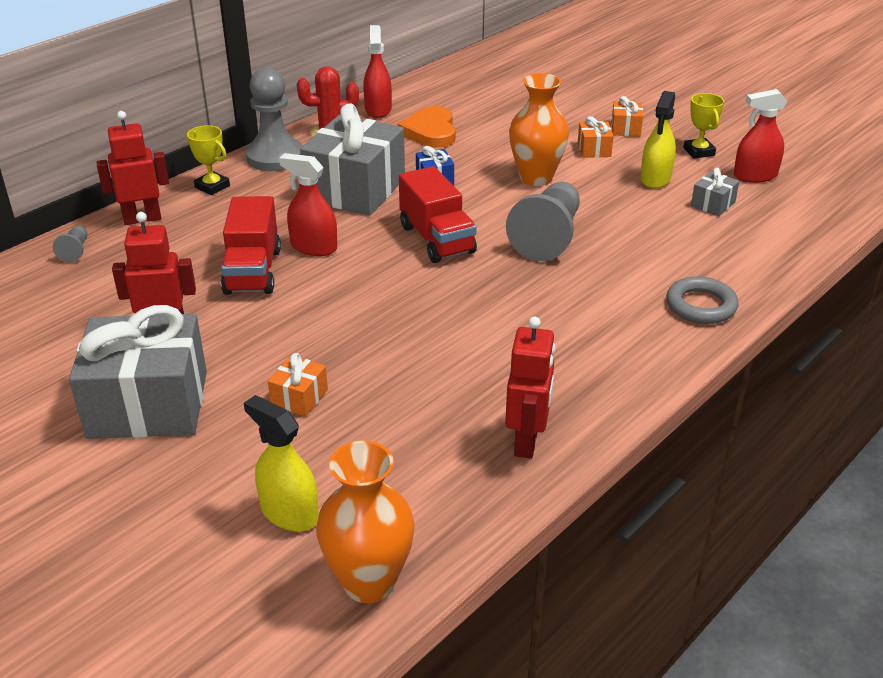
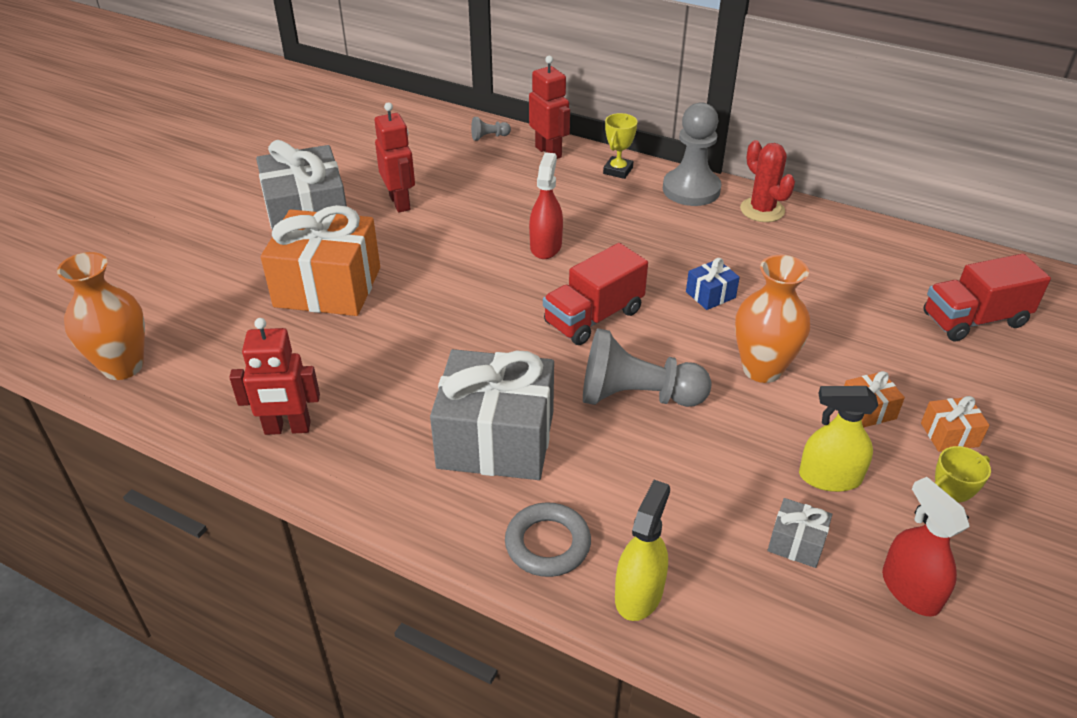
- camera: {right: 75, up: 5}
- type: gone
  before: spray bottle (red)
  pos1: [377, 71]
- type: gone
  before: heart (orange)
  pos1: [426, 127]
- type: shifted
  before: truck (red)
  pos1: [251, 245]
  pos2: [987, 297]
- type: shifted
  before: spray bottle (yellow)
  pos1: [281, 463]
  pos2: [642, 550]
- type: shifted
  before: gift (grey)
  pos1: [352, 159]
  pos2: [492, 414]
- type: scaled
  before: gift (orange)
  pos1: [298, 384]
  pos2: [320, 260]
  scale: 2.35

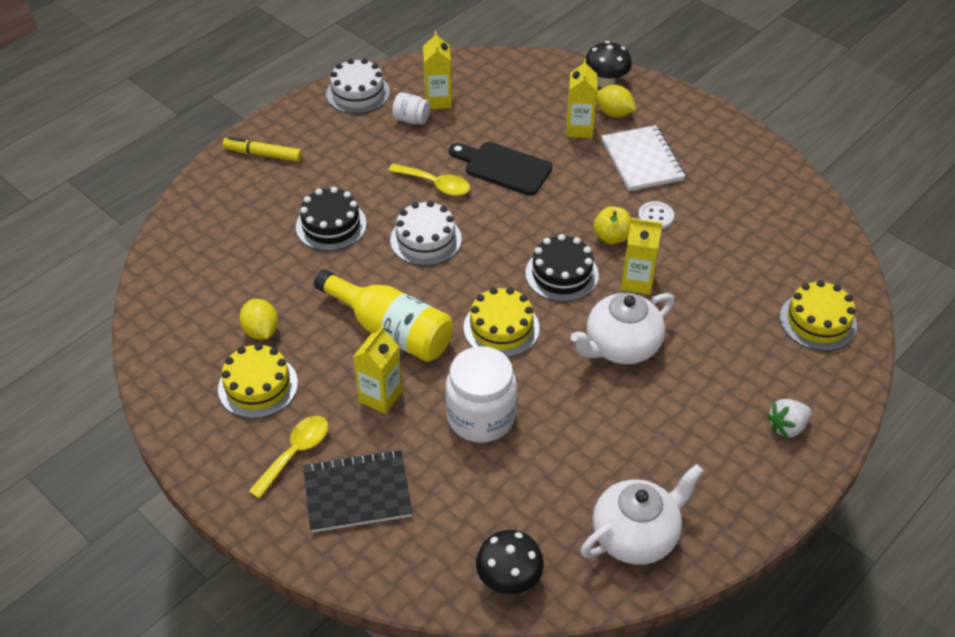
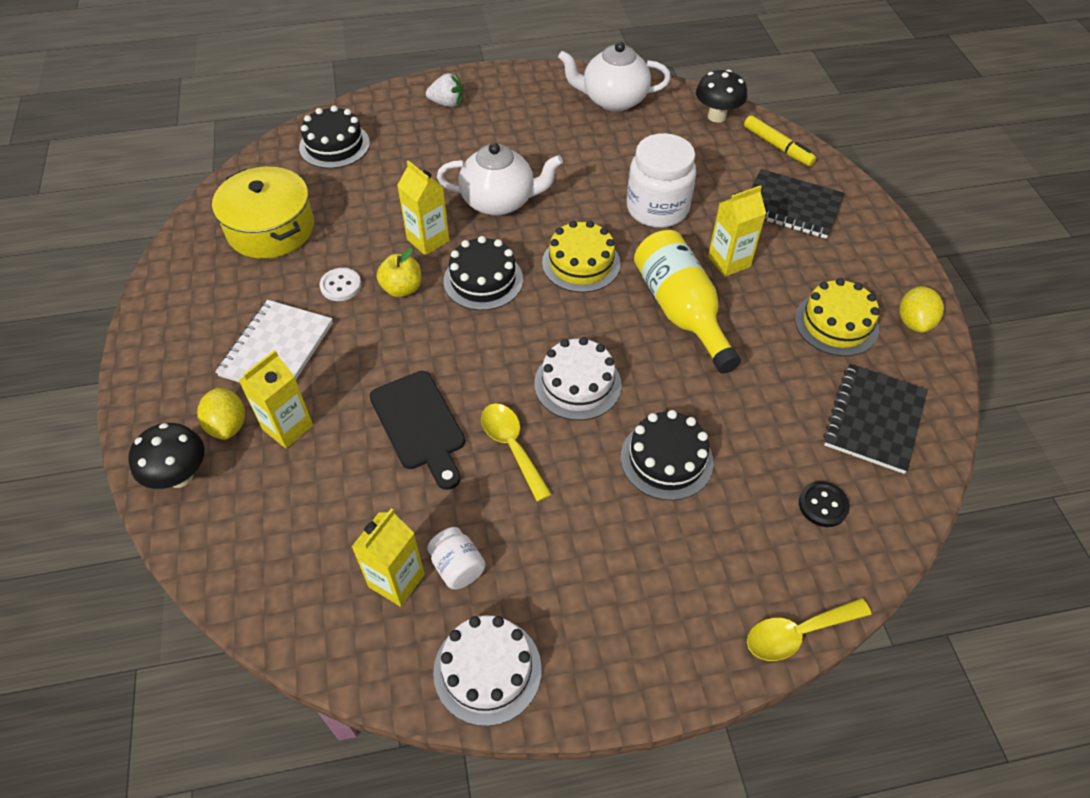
- camera: {right: -145, up: 5}
- type: new
  after: pot (yellow)
  pos2: [263, 213]
- type: new
  after: button (black)
  pos2: [824, 504]
- type: new
  after: notebook (black)
  pos2: [875, 419]
- type: shifted
  before: marker (yellow)
  pos1: [262, 149]
  pos2: [780, 140]
- type: shifted
  before: lemon (yellow)
  pos1: [258, 319]
  pos2: [921, 309]
- type: shifted
  before: spoon (yellow)
  pos1: [288, 457]
  pos2: [809, 629]
- type: repainted
  before: cake (yellow)
  after: cake (black)
  pos1: [818, 315]
  pos2: [334, 137]

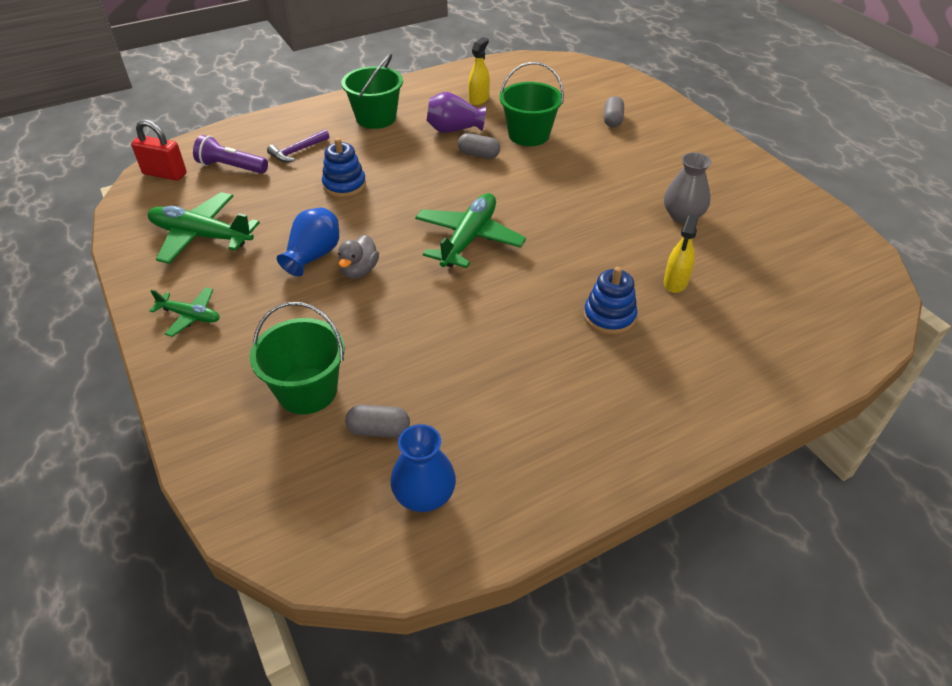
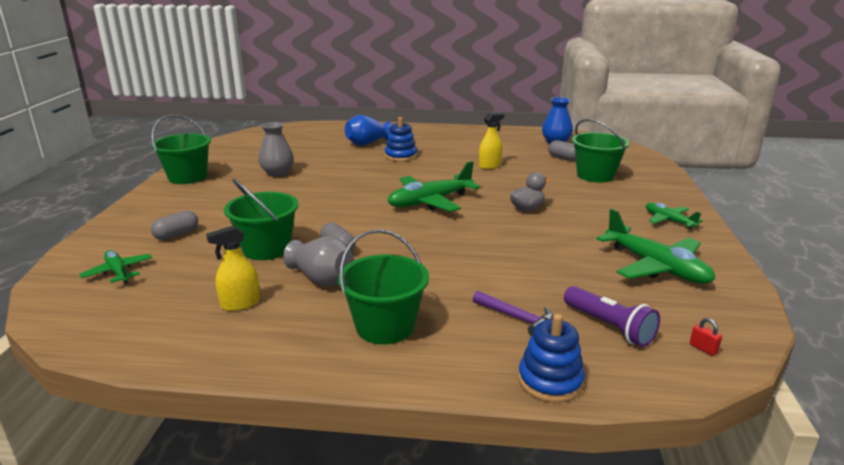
- camera: {right: -145, up: -20}
- type: new
  after: plane (green)
  pos2: [115, 267]
- type: new
  after: bucket (green)
  pos2: [181, 149]
- type: shifted
  before: vase (blue)
  pos1: [308, 241]
  pos2: [368, 130]
- type: shifted
  before: stacking toy (blue)
  pos1: [344, 168]
  pos2: [551, 358]
- type: shifted
  before: spray bottle (yellow)
  pos1: [681, 254]
  pos2: [492, 141]
- type: repainted
  before: vase (purple)
  after: vase (grey)
  pos1: [456, 112]
  pos2: [319, 261]
- type: rotated
  before: hammer (purple)
  pos1: [298, 146]
  pos2: [513, 313]
  turn: 45
- type: scaled
  before: padlock (red)
  pos1: [159, 150]
  pos2: [706, 337]
  scale: 0.43

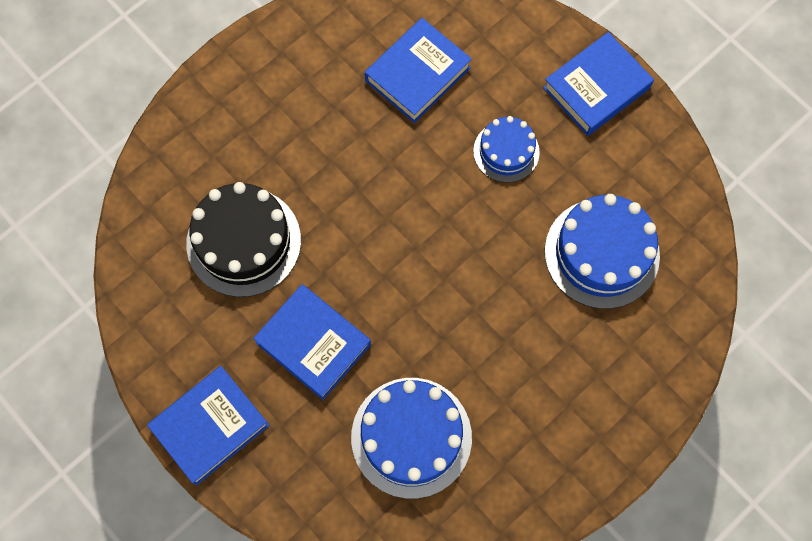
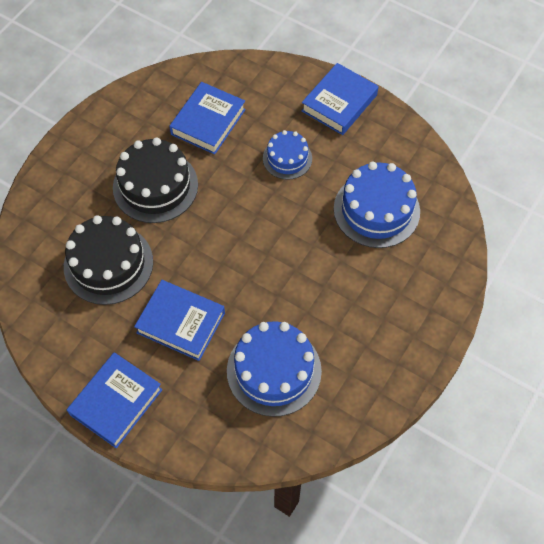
- camera: {right: -15, up: -10}
- type: new
  after: cake (black)
  pos2: [155, 180]

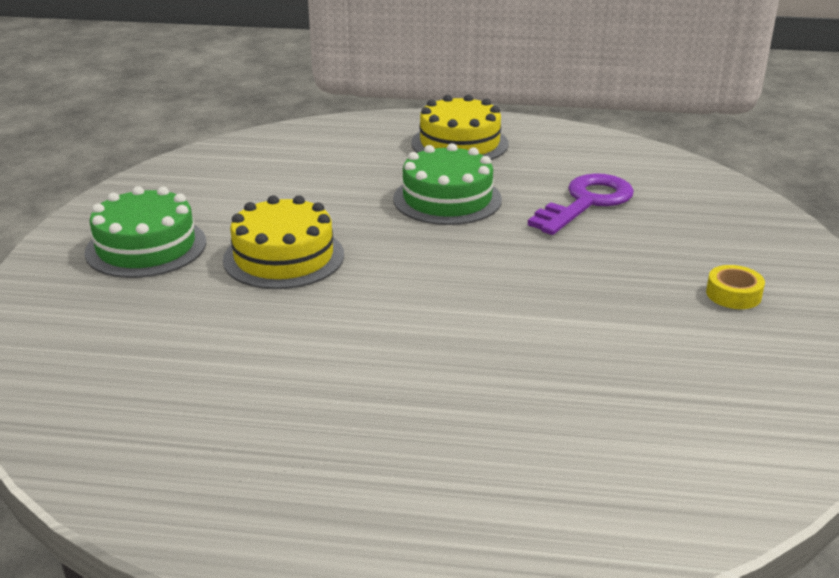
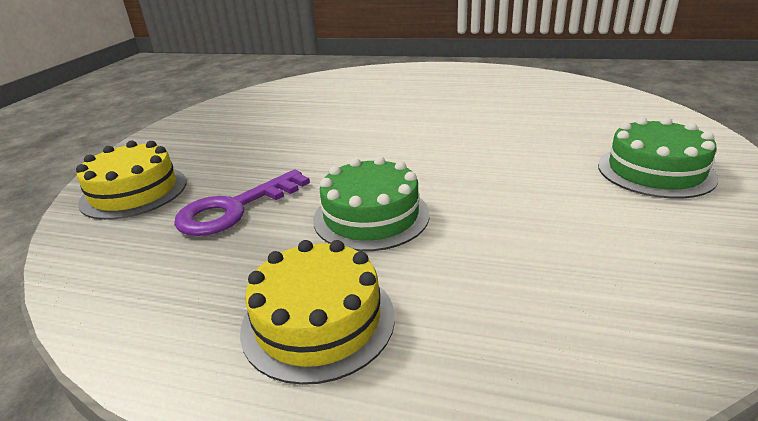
- camera: {right: -170, up: 0}
- type: gone
  before: tape (yellow)
  pos1: [735, 287]
- type: shifted
  before: cake (yellow)
  pos1: [283, 242]
  pos2: [131, 180]

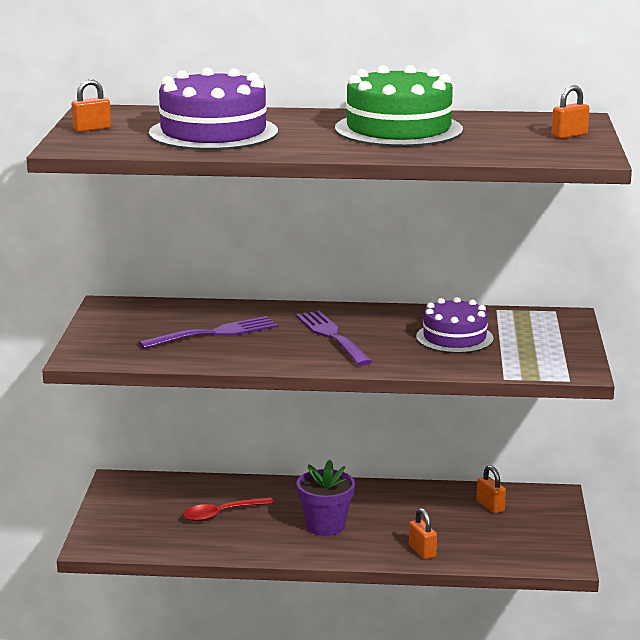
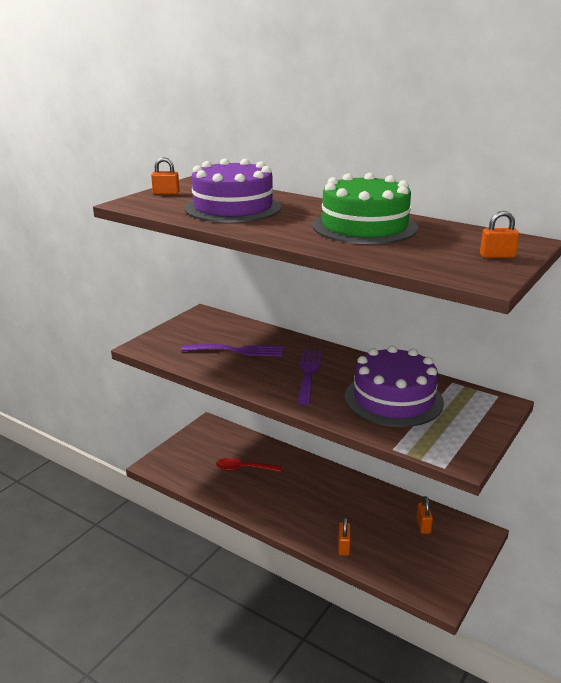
- camera: {right: 30, up: 5}
- type: gone
  before: flower pot (purple)
  pos1: [325, 498]
- type: scaled
  before: cake (purple)
  pos1: [455, 325]
  pos2: [394, 386]
  scale: 1.59

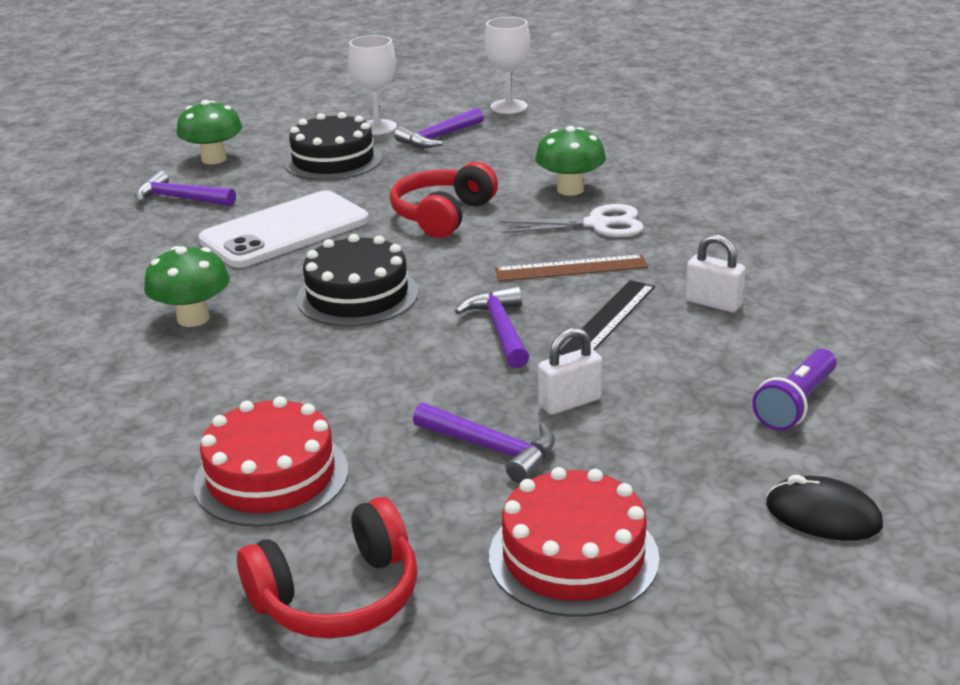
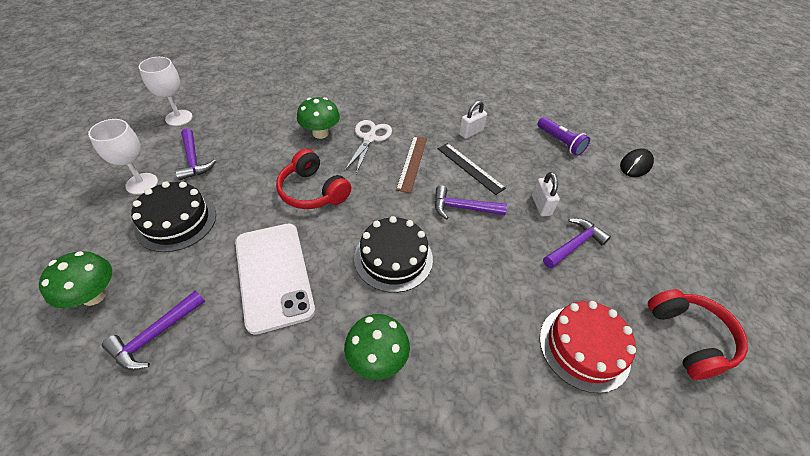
- camera: {right: -75, up: 20}
- type: gone
  before: cake (red)
  pos1: [574, 542]

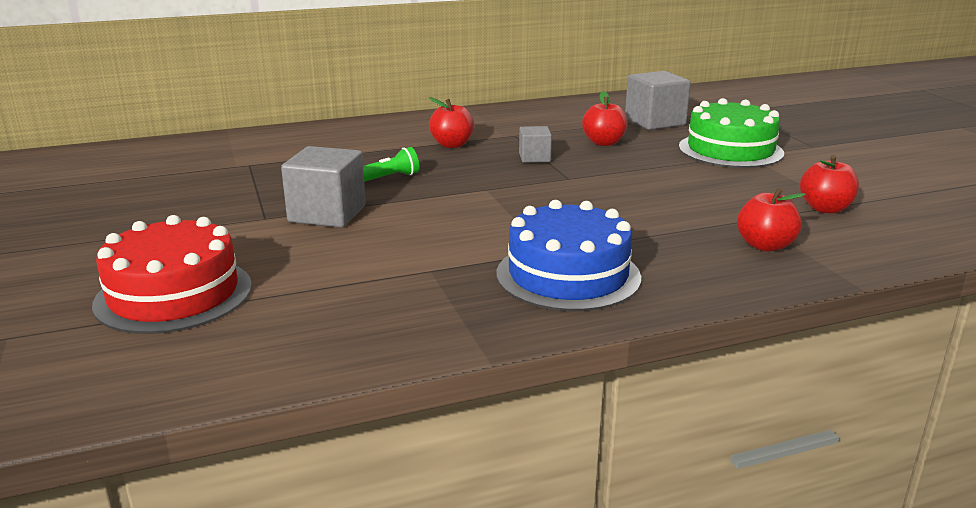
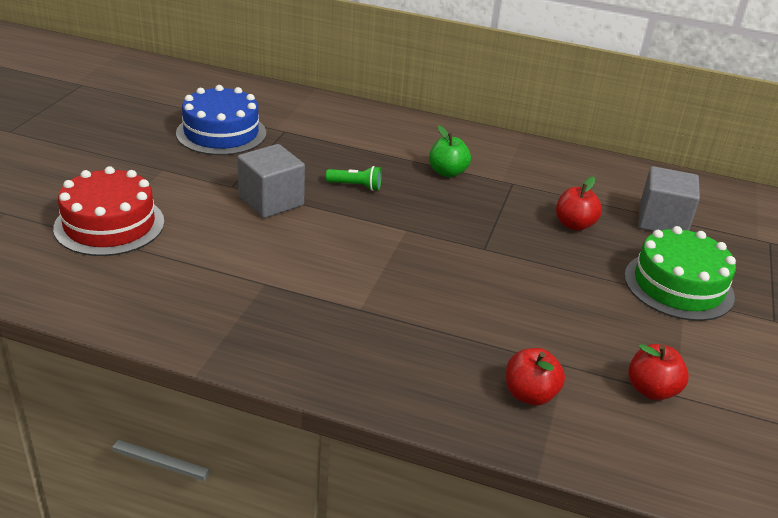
- camera: {right: 35, up: 10}
- type: gone
  before: cube (grey)
  pos1: [535, 144]
- type: shifted
  before: cake (blue)
  pos1: [569, 255]
  pos2: [221, 120]
- type: repainted
  before: apple (red)
  after: apple (green)
  pos1: [451, 122]
  pos2: [450, 151]

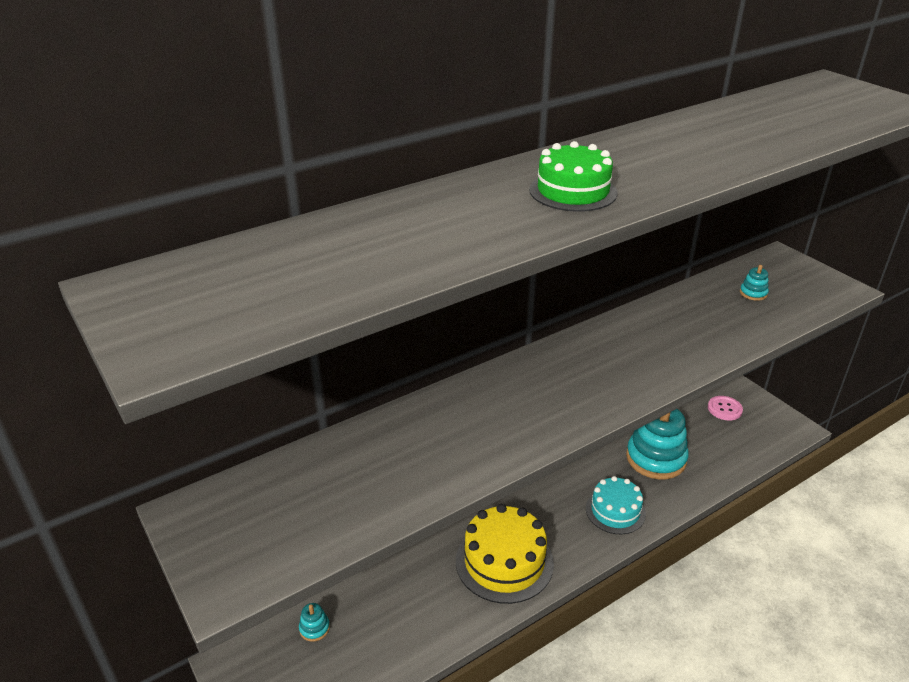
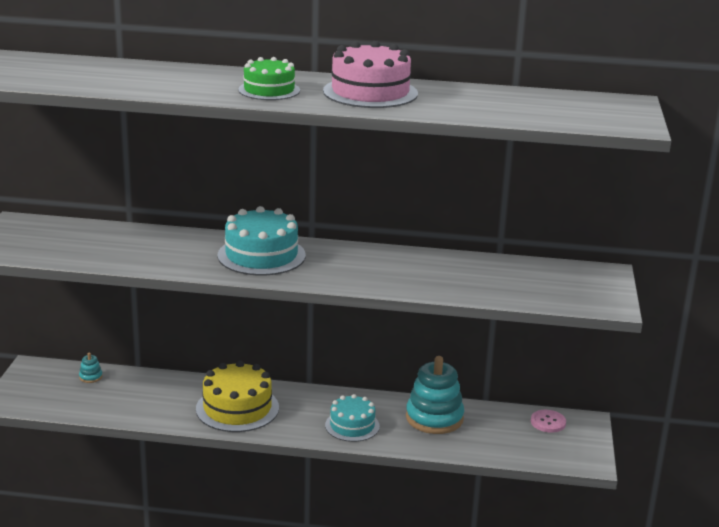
- camera: {right: 40, up: -10}
- type: gone
  before: stacking toy (turquoise)
  pos1: [754, 283]
- type: new
  after: cake (turquoise)
  pos2: [261, 241]
- type: new
  after: cake (pink)
  pos2: [370, 74]

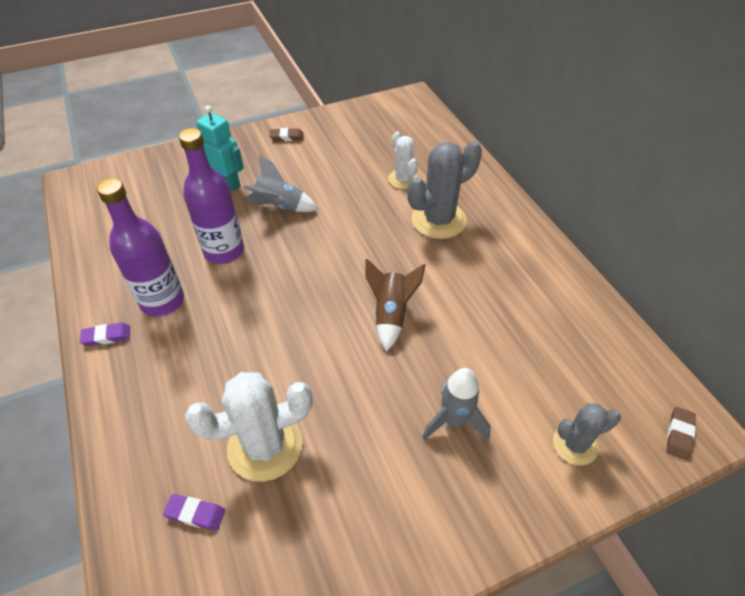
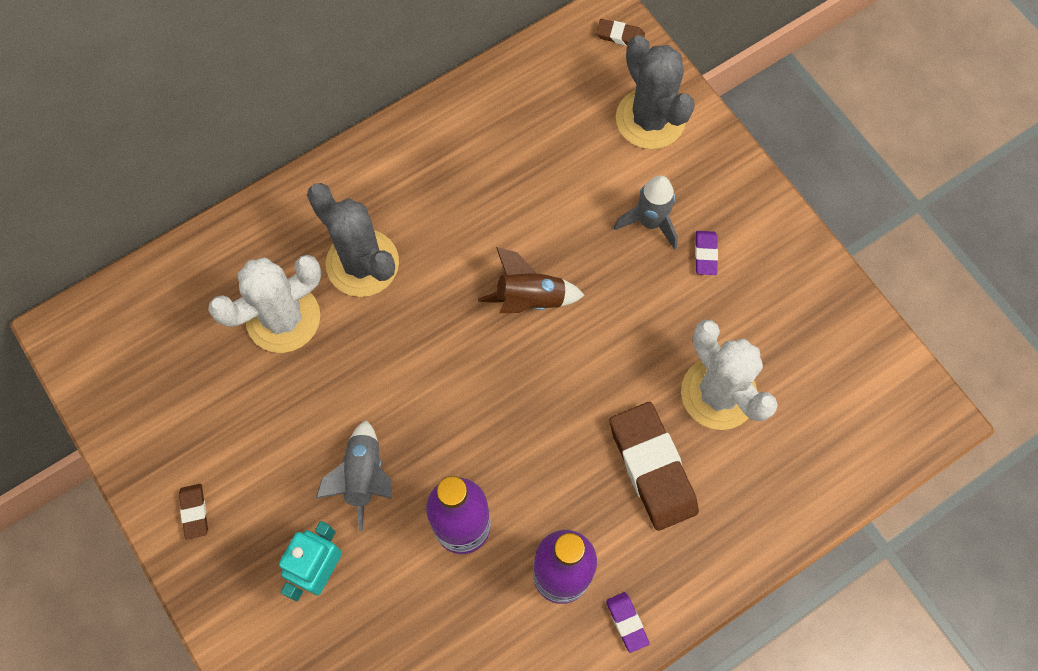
- camera: {right: -100, up: 20}
- type: new
  after: eraser (brown)
  pos2: [654, 466]
- type: shifted
  before: eraser (purple)
  pos1: [194, 512]
  pos2: [706, 253]
- type: scaled
  before: cactus (white)
  pos1: [403, 160]
  pos2: [264, 304]
  scale: 1.68
- type: scaled
  before: cactus (grey)
  pos1: [587, 434]
  pos2: [655, 92]
  scale: 1.68

